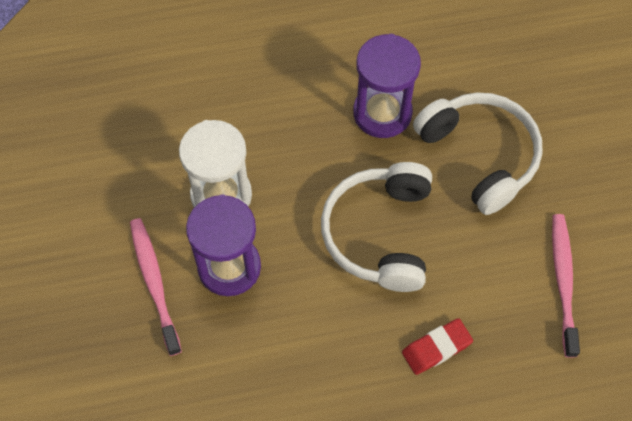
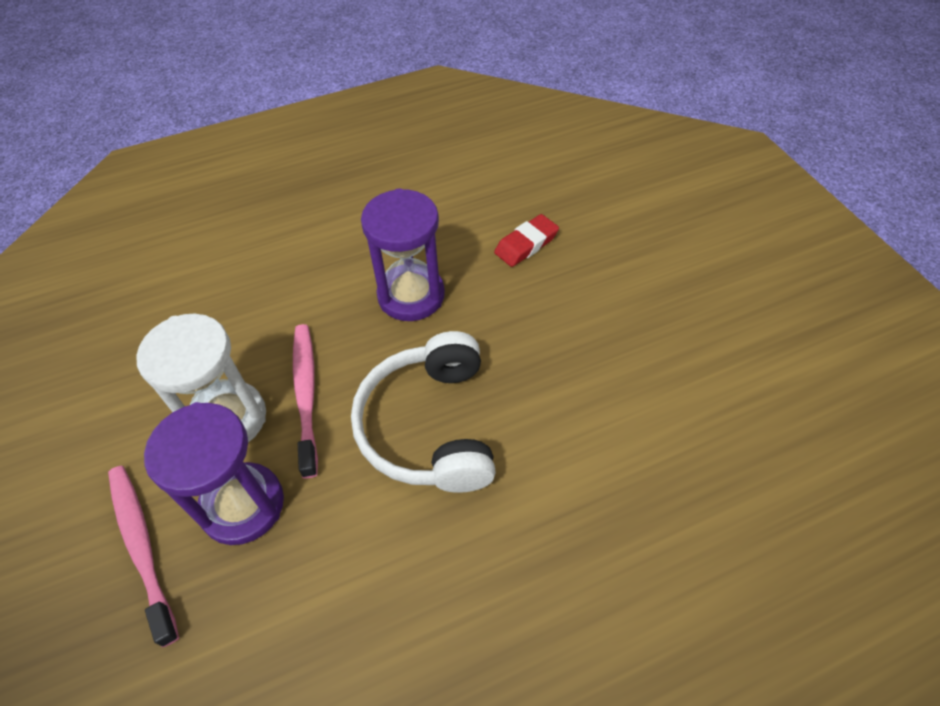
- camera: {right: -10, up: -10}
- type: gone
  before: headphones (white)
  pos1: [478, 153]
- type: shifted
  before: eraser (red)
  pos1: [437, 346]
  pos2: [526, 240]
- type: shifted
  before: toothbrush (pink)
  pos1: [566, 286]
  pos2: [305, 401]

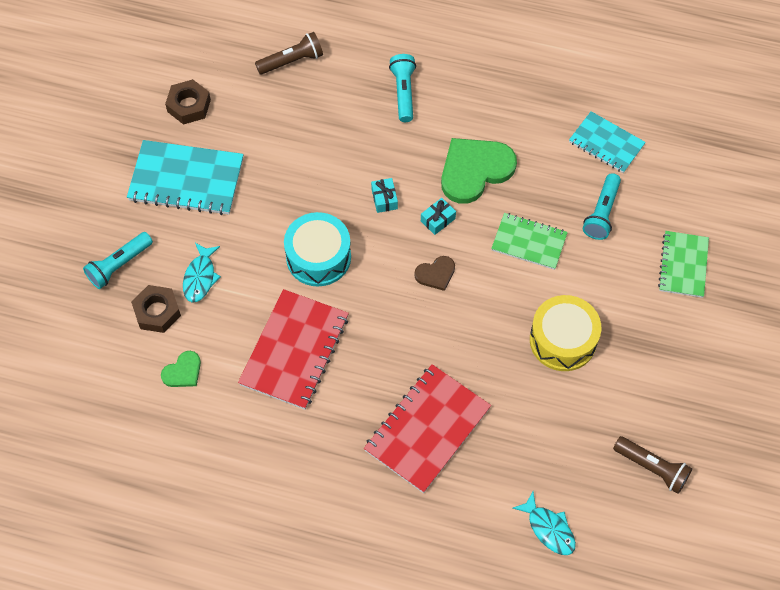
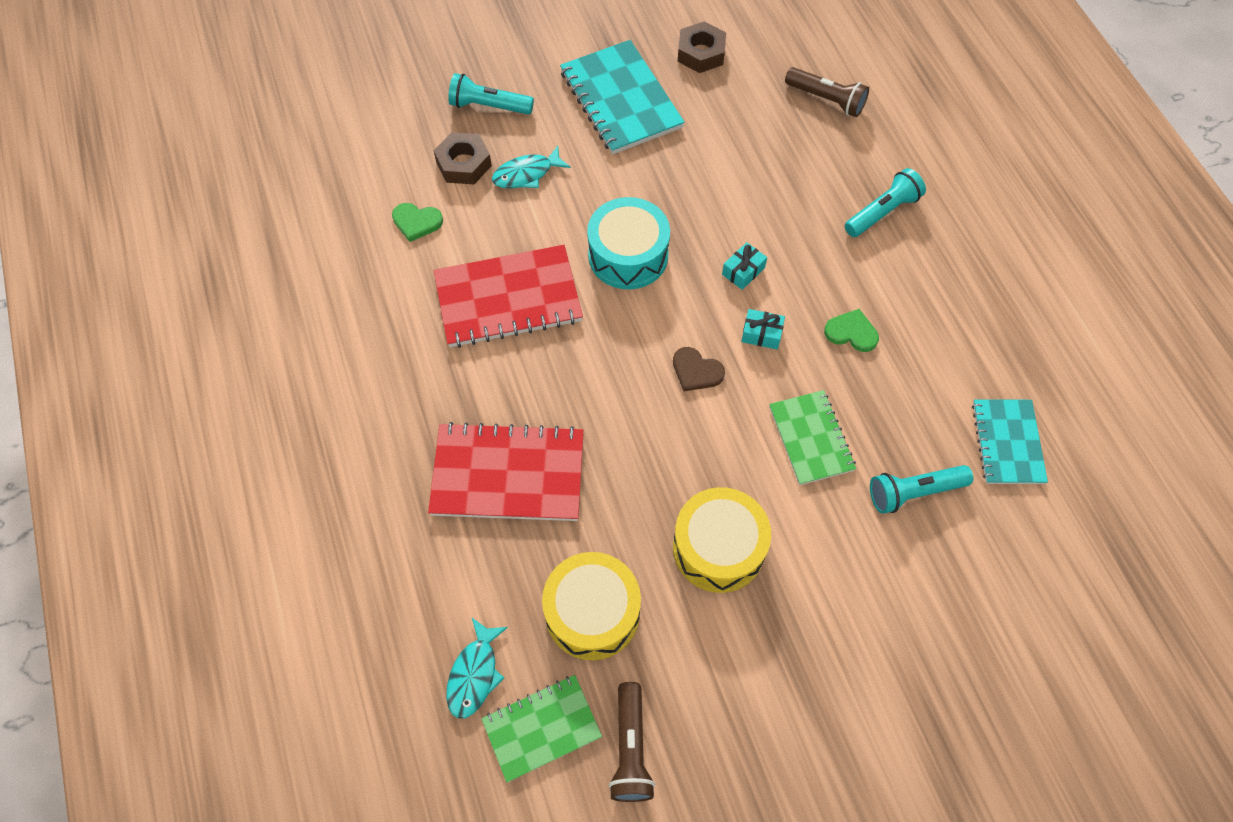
- camera: {right: 55, up: 0}
- type: new
  after: drum (yellow)
  pos2: [591, 606]
- type: shifted
  before: notebook (green)
  pos1: [683, 264]
  pos2: [541, 728]
- type: scaled
  before: heart (green)
  pos1: [479, 171]
  pos2: [851, 330]
  scale: 0.49

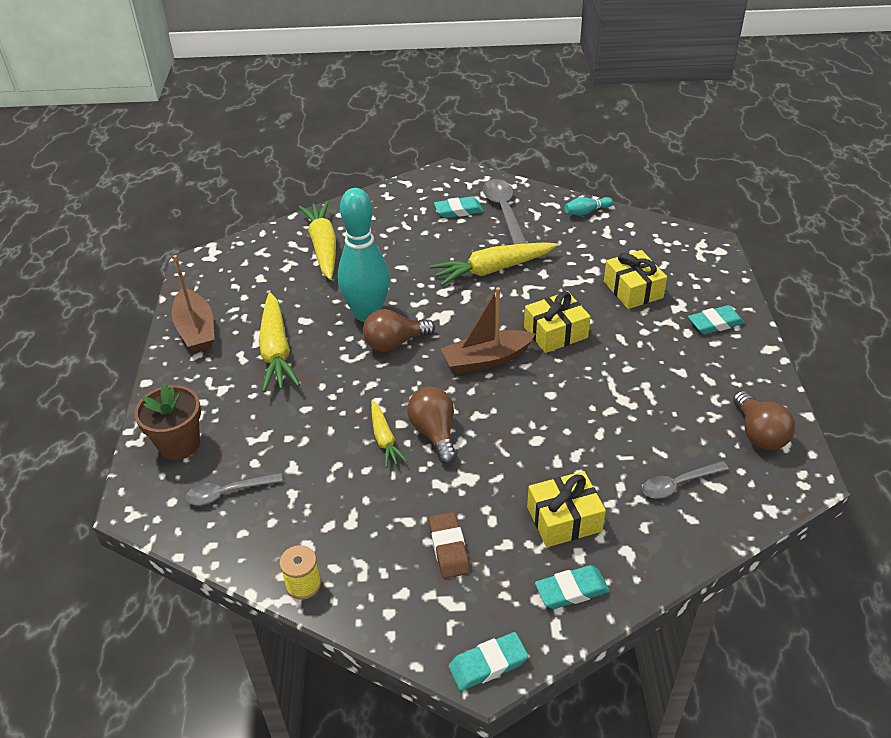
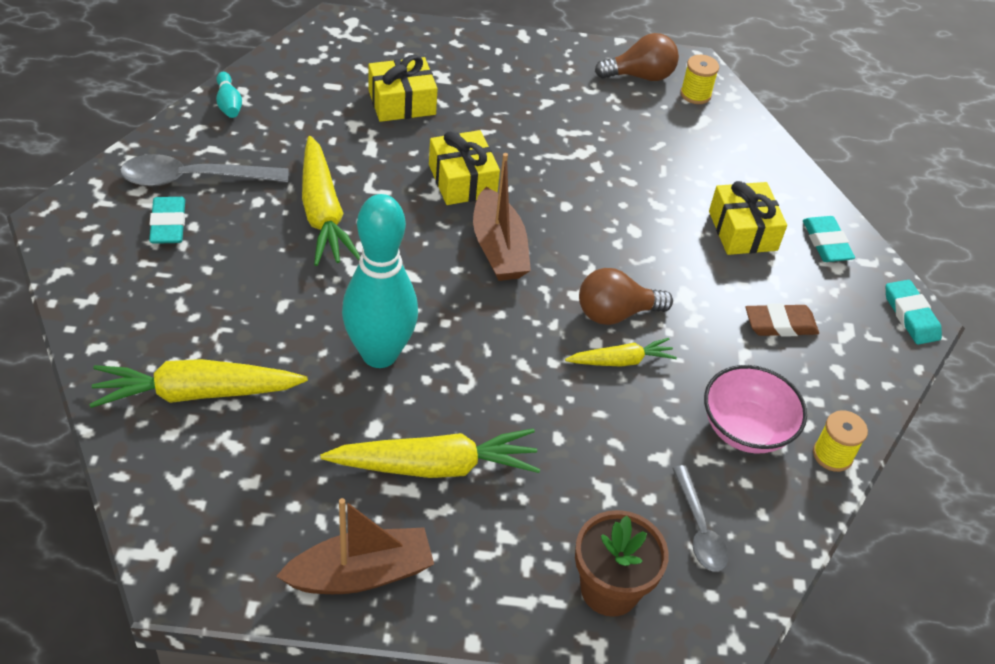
- camera: {right: -90, up: 5}
- type: gone
  before: light bulb (brown)
  pos1: [399, 330]
- type: gone
  before: spoon (grey)
  pos1: [685, 480]
- type: gone
  before: eraser (turquoise)
  pos1: [716, 319]
- type: new
  after: spool (yellow)
  pos2: [699, 79]
- type: new
  after: bowl (pink)
  pos2: [755, 409]

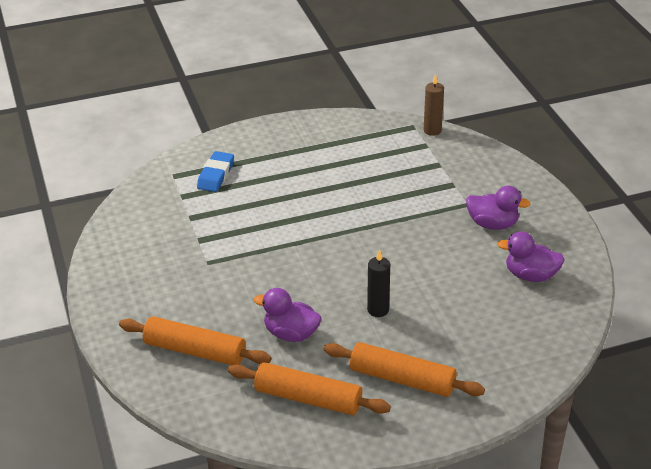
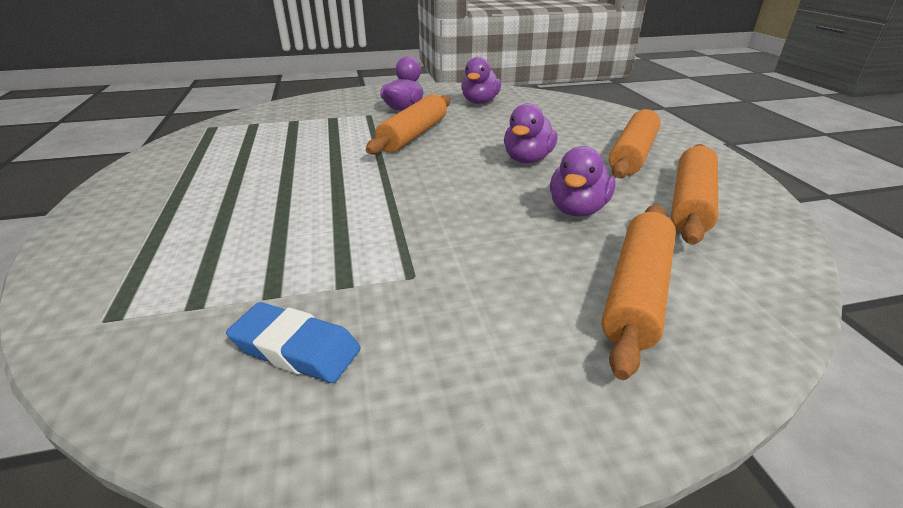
- camera: {right: -85, up: -5}
- type: gone
  before: candle (brown)
  pos1: [434, 105]
- type: new
  after: rolling pin (orange)
  pos2: [408, 124]
- type: shifted
  before: eraser (blue)
  pos1: [215, 171]
  pos2: [293, 342]
- type: swapped
  before: candle (black)
  after: duck (purple)
  pos1: [378, 283]
  pos2: [530, 133]

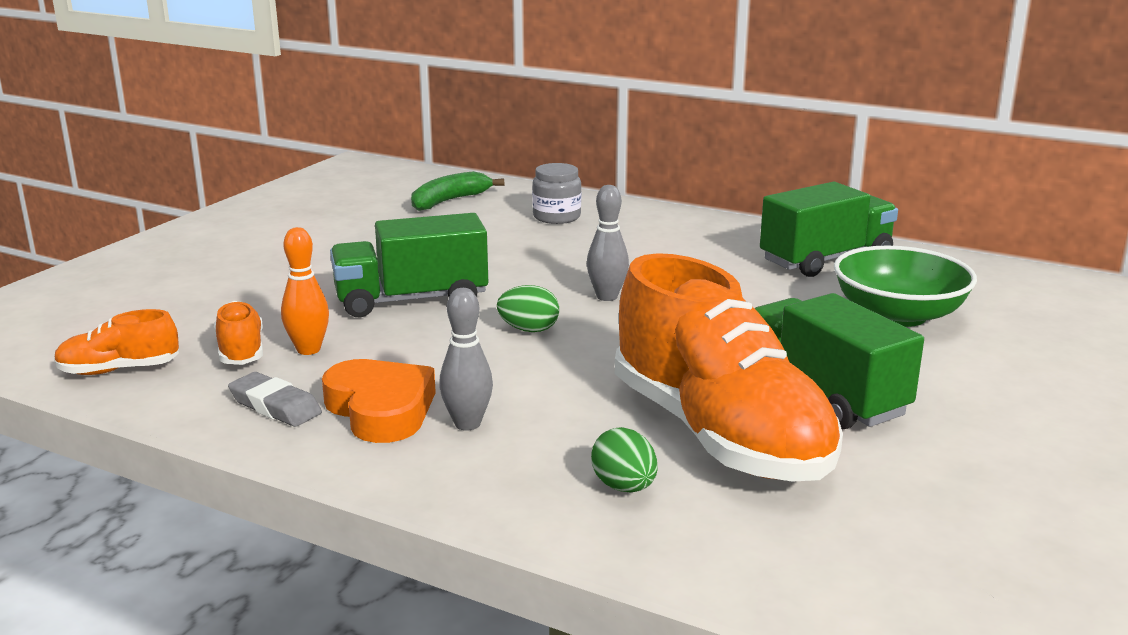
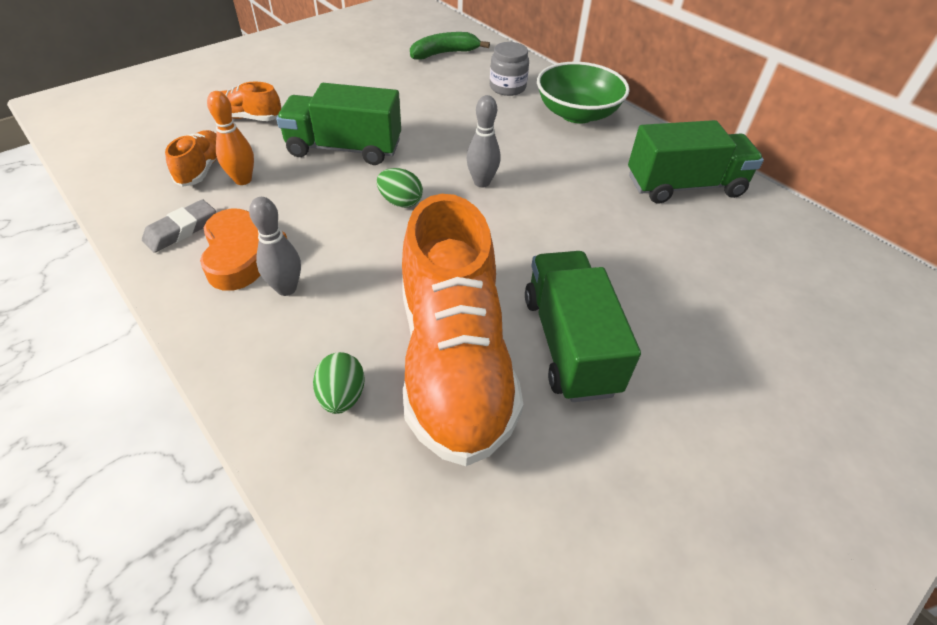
- camera: {right: 20, up: 25}
- type: shifted
  before: shoe (orange)
  pos1: [116, 342]
  pos2: [250, 101]
- type: shifted
  before: bowl (green)
  pos1: [905, 286]
  pos2: [583, 93]
- type: rotated
  before: eraser (grey)
  pos1: [275, 399]
  pos2: [179, 226]
  turn: 75

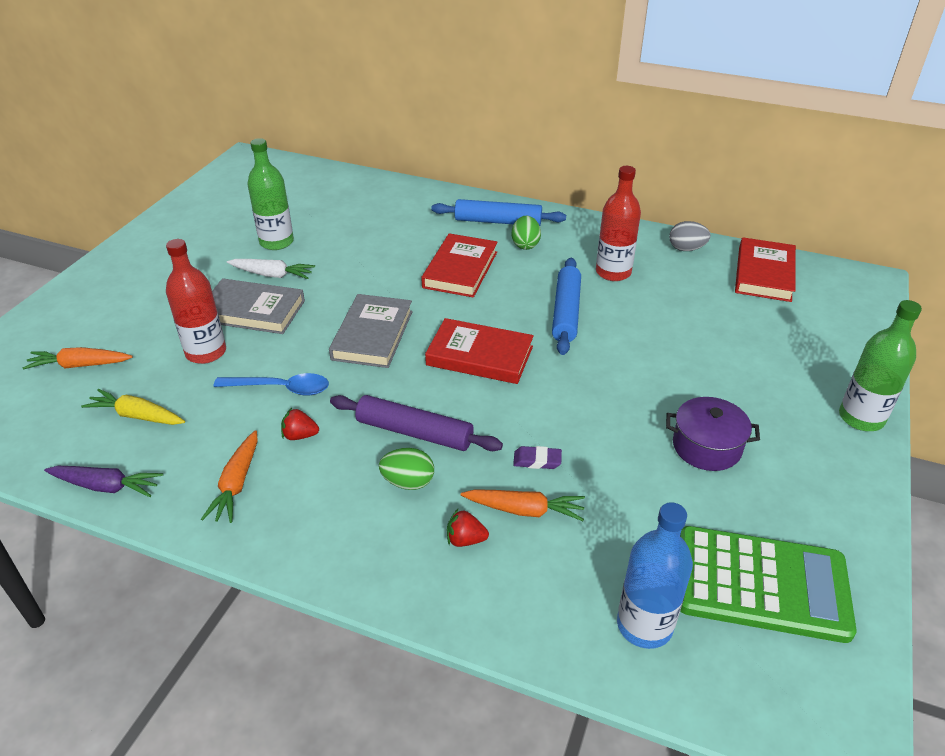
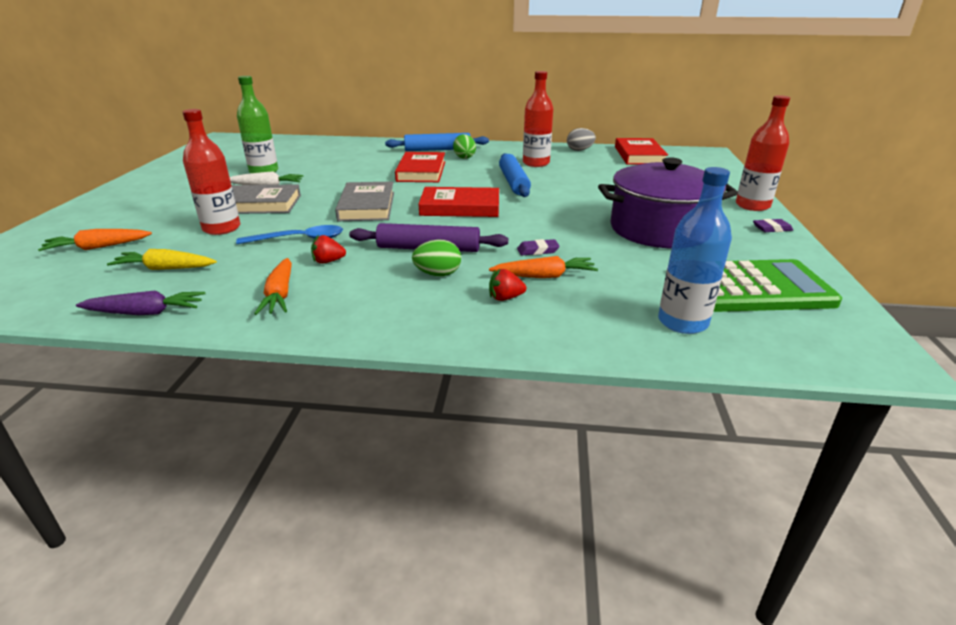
- camera: {right: -15, up: -10}
- type: new
  after: eraser (purple)
  pos2: [773, 225]
- type: repainted
  before: bottle (green)
  after: bottle (red)
  pos1: [880, 365]
  pos2: [763, 153]
- type: scaled
  before: pot (purple)
  pos1: [713, 434]
  pos2: [668, 202]
  scale: 1.82

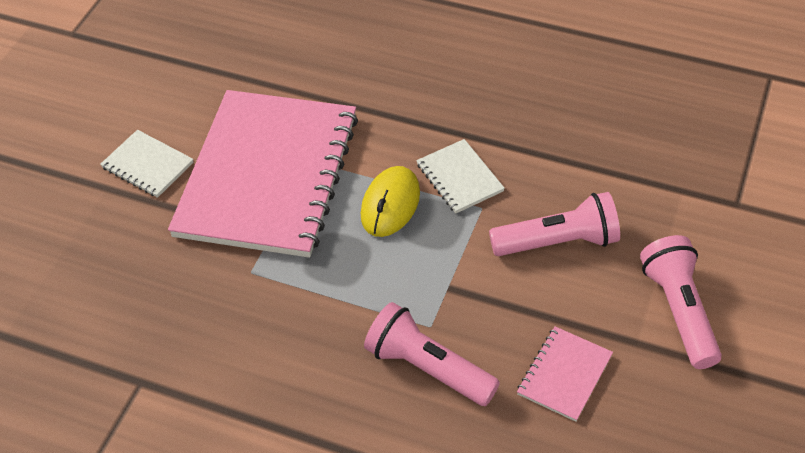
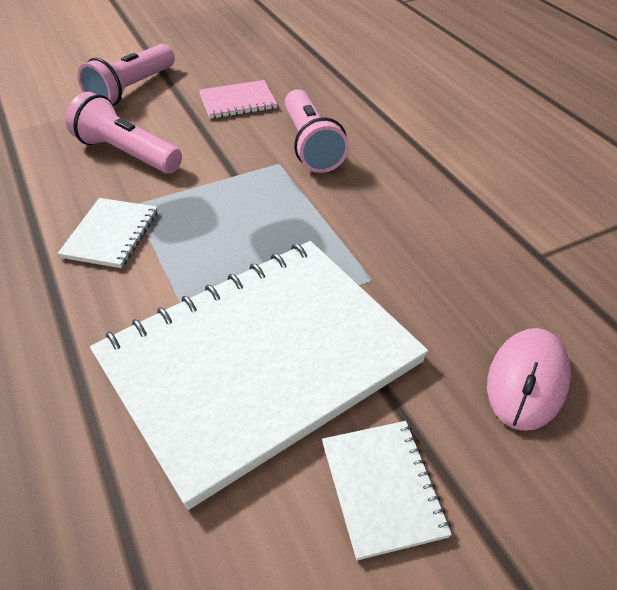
- camera: {right: -140, up: -5}
- type: gone
  before: mouse (yellow)
  pos1: [390, 201]
- type: new
  after: mouse (pink)
  pos2: [529, 379]
- type: repainted
  before: notebook (pink)
  after: notebook (white)
  pos1: [263, 174]
  pos2: [259, 375]

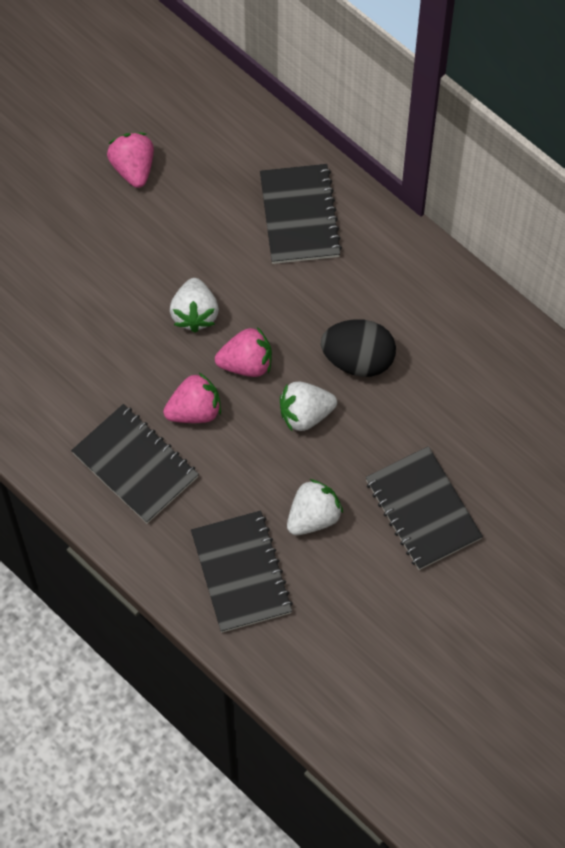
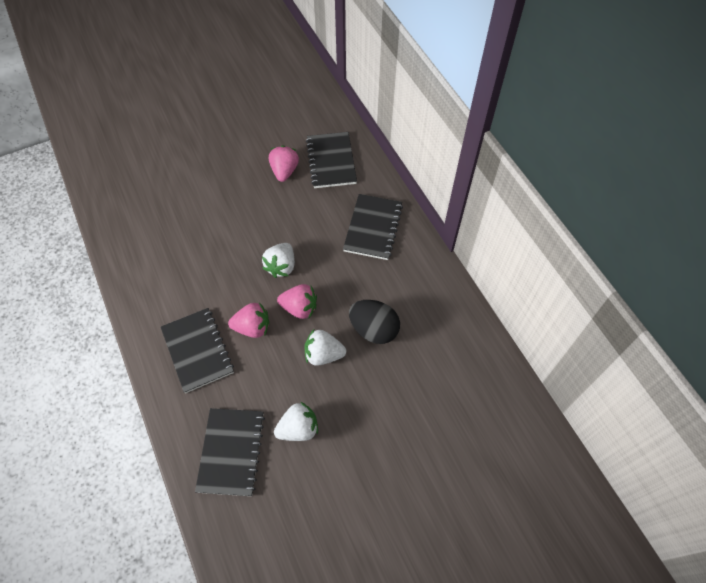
- camera: {right: 20, up: -5}
- type: shifted
  before: notebook (black)
  pos1: [424, 508]
  pos2: [331, 160]

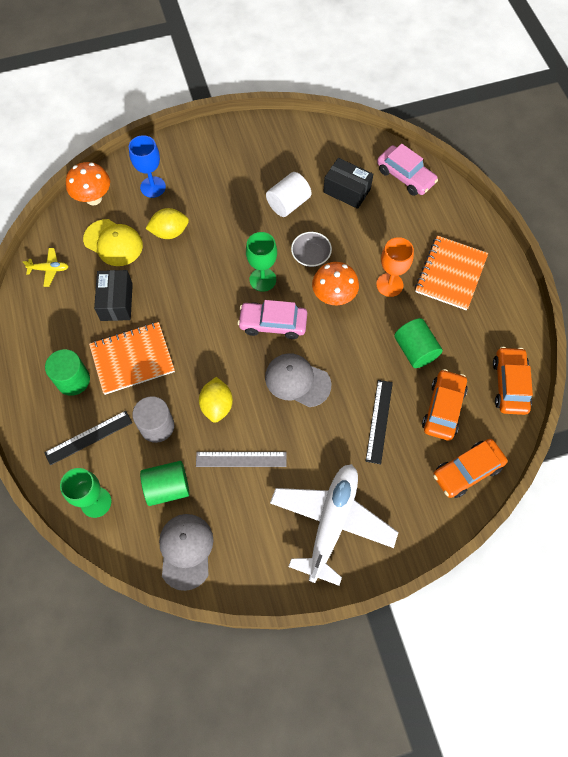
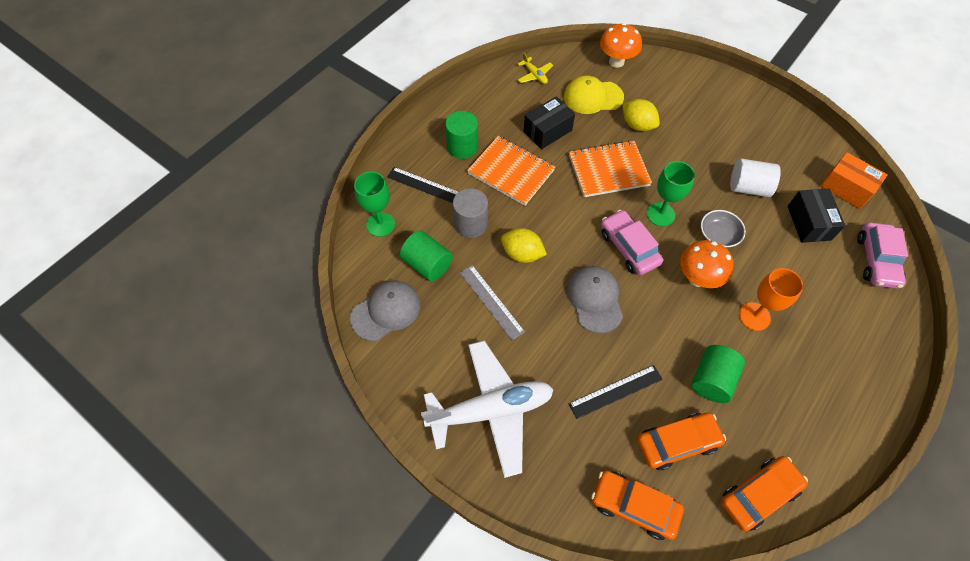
- camera: {right: 55, up: -5}
- type: gone
  before: goblet (blue)
  pos1: [147, 166]
- type: new
  after: box (orange)
  pos2: [854, 180]
- type: shifted
  before: notebook (orange)
  pos1: [451, 272]
  pos2: [610, 168]
- type: rotated
  before: cap (yellow)
  pos1: [113, 242]
  pos2: [594, 94]
  turn: 90
- type: rotated
  before: lemon (yellow)
  pos1: [216, 400]
  pos2: [524, 245]
  turn: 60

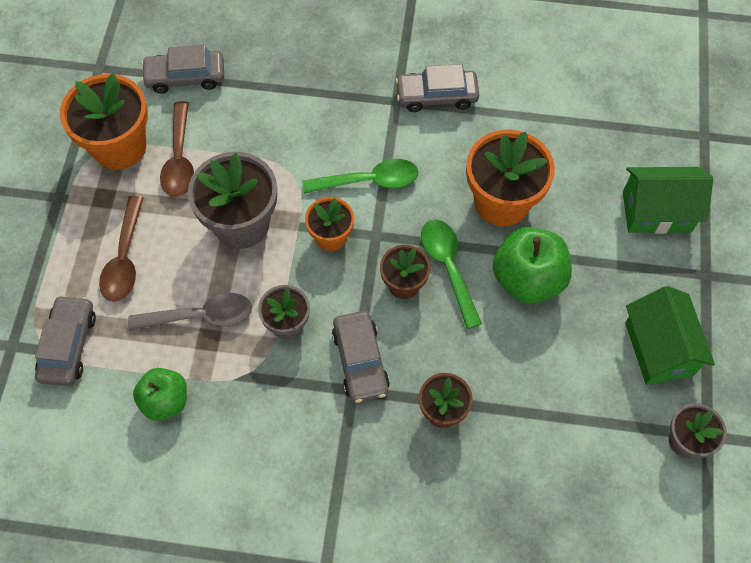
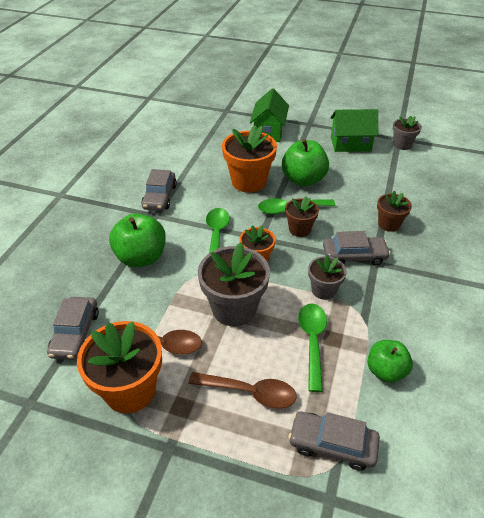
- camera: {right: -80, up: -20}
- type: new
  after: apple (green)
  pos2: [137, 240]
- type: repainted
  before: spoon (grey)
  after: spoon (green)
  pos1: [190, 312]
  pos2: [312, 348]

